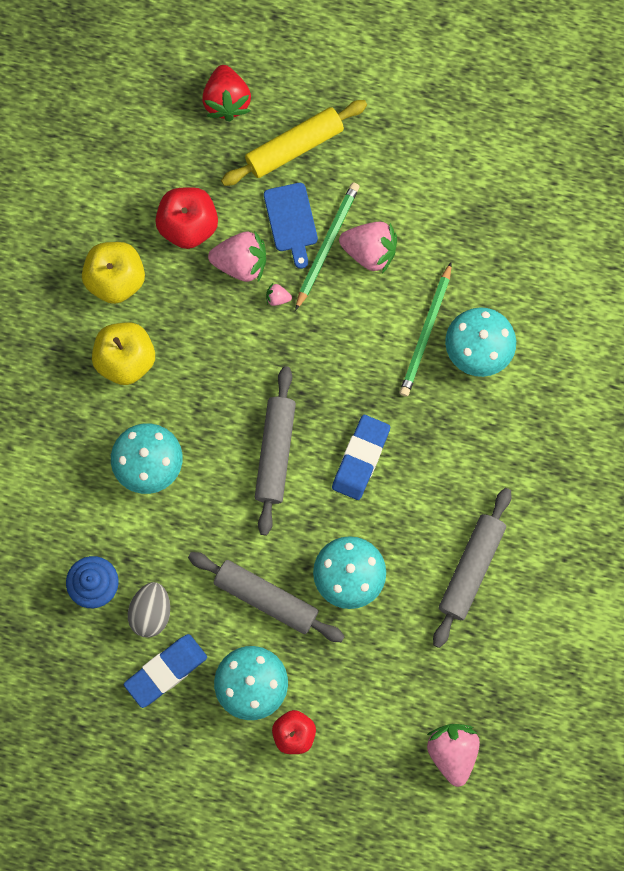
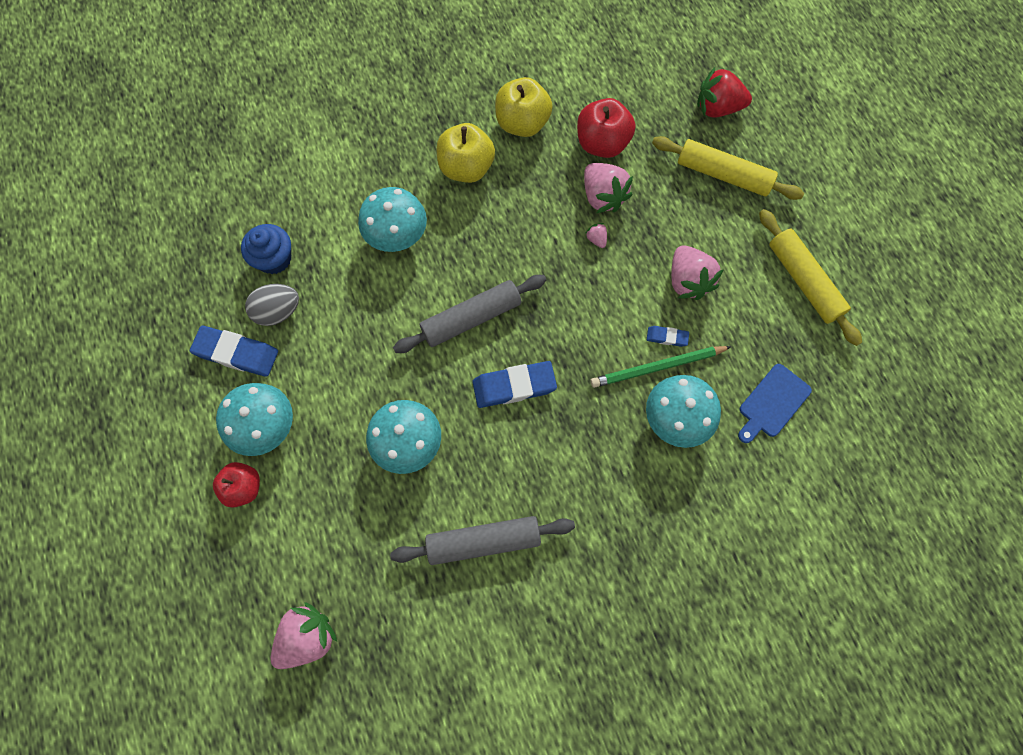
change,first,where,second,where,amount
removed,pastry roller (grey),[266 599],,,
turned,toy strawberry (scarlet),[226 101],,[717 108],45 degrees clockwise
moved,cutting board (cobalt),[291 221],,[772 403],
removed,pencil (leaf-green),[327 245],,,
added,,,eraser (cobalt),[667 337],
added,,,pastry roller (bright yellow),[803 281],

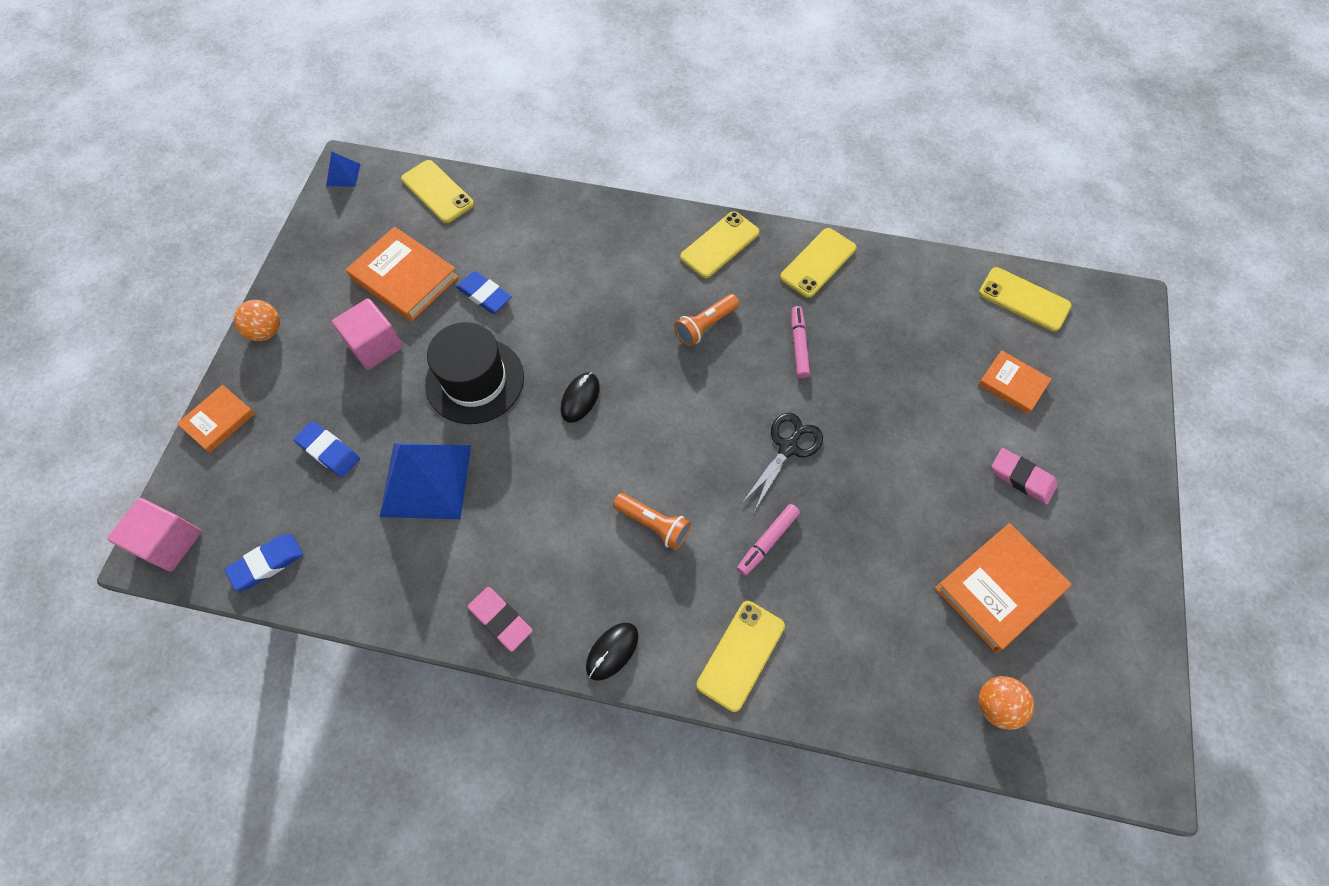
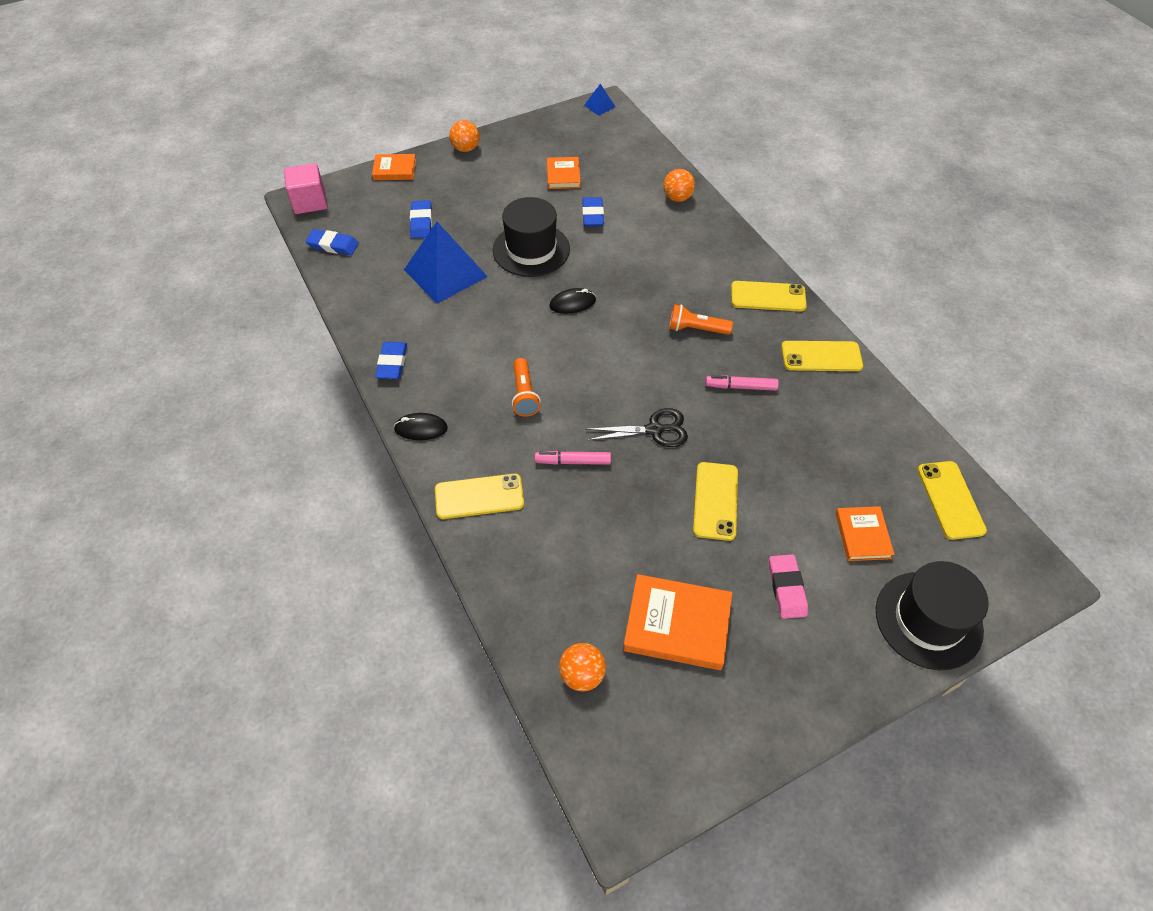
change,first,where,second,where,amount
removed,block (pink),[375 346],,,
resized,book (orange-coloured),[404 278],,[563 175],x0.61
moved,phone (bright yellow),[437 192],,[715 501],
recoloured,eraser (pink),[500 619],eraser (cobalt),[392 363],
turned,felt pen (pink),[798 345],,[741 387],135 degrees counterclockwise
added,,,ball (orange-coloured),[677 198],
added,,,tall hat (ebony),[928 620],

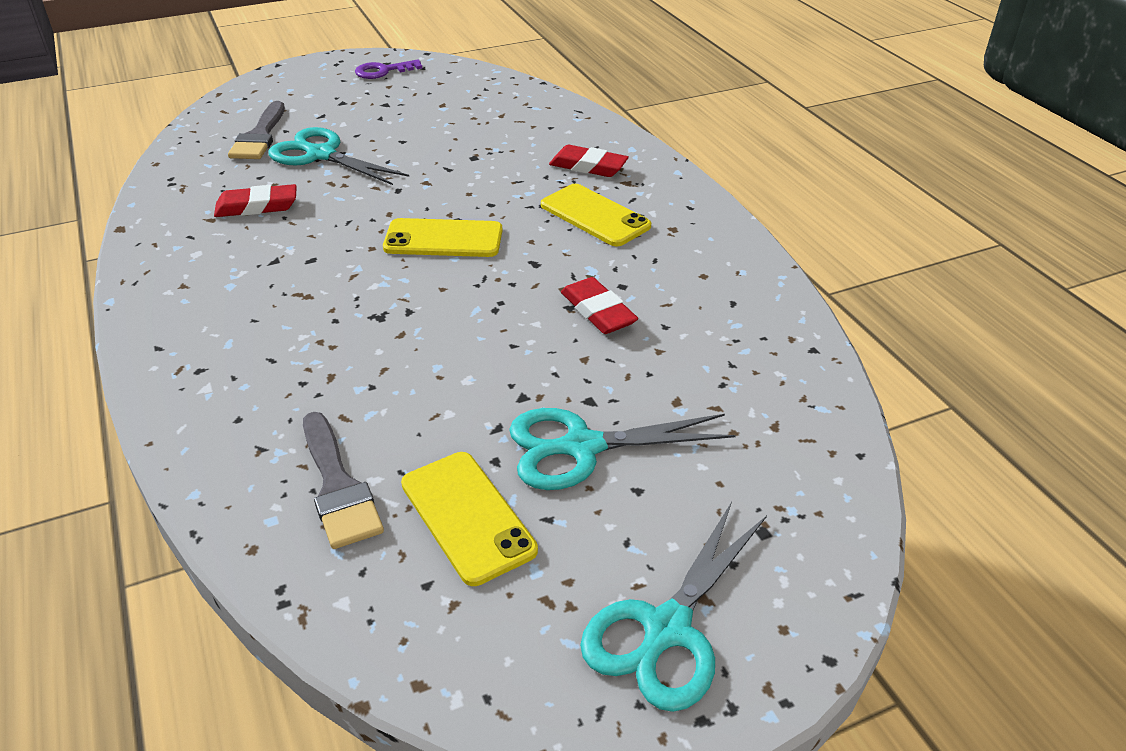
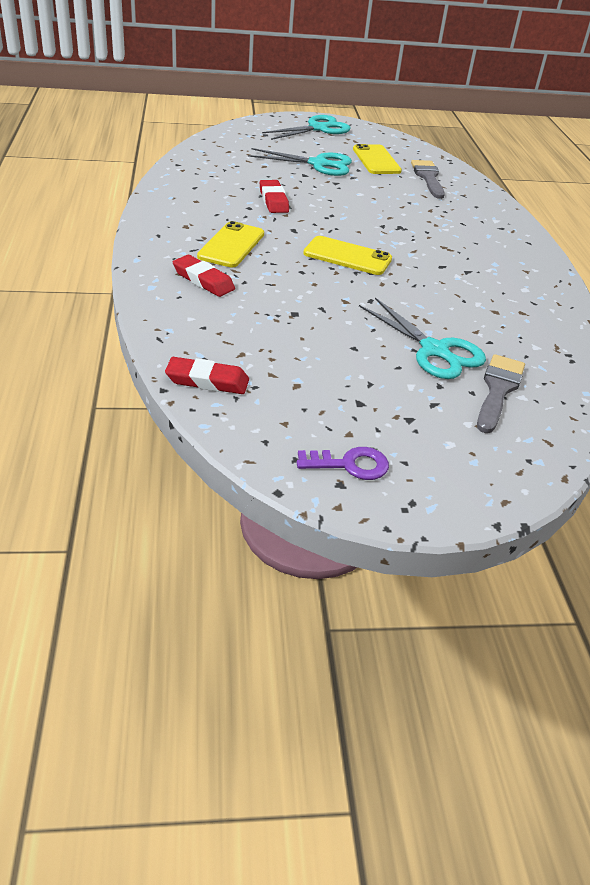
change,first,where,second,where,amount
moved,eraser (scarlet),[257 206],,[207 381],
turned,phone (bright yellow),[595 215],,[231 245],45 degrees clockwise

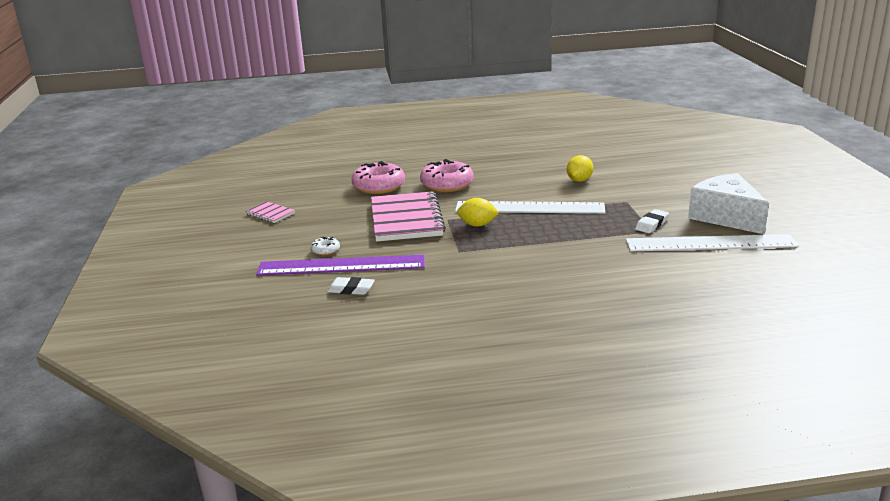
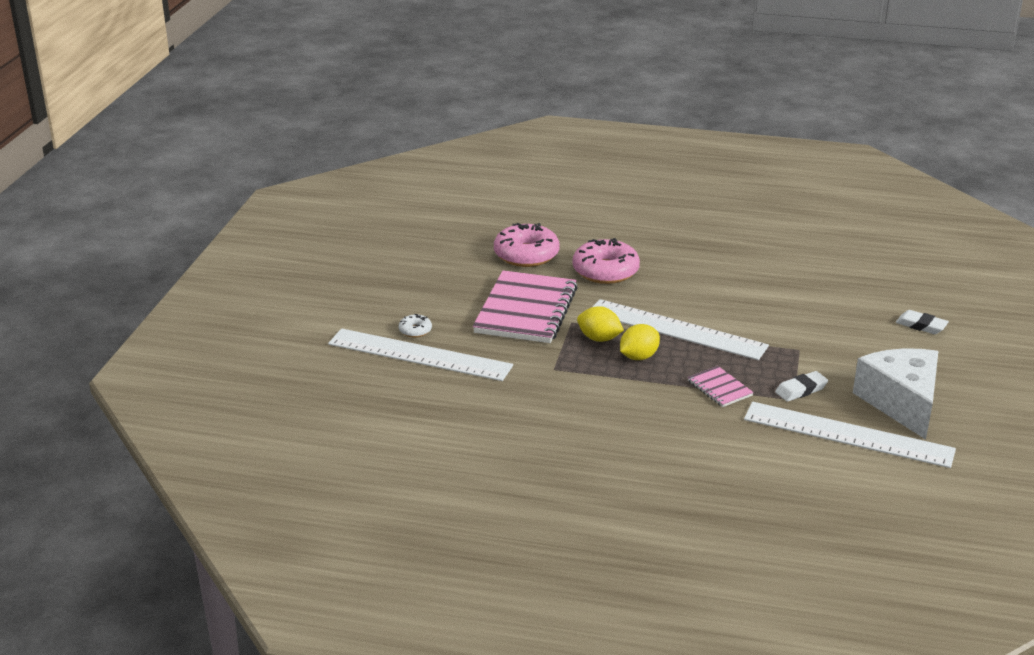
change,first,where,second,where,amount
moved,exercise book (pink),[270 214],,[719 388],
recoloured,measuring stick (royal purple),[341 265],measuring stick (snow-white),[419 355],
moved,eraser (snow-white),[351 289],,[921 326],
moved,citrus fruit (bright yellow),[579 180],,[638 357],

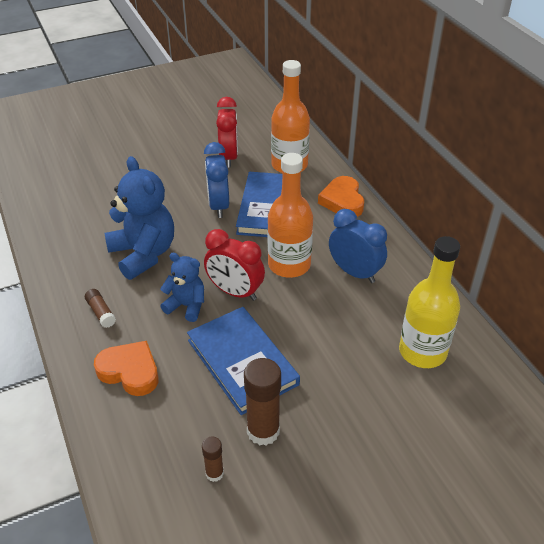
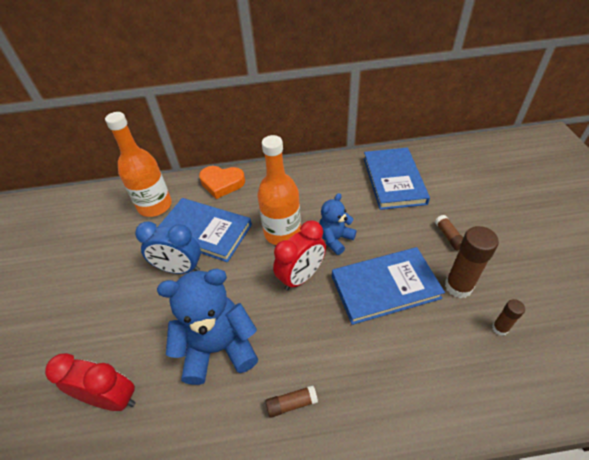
change,first,where,second,where,amount
removed,love heart (orange-coloured),[130 371],,,
moved,teddy bear (cobalt),[186 306],,[335 239],
moved,alarm clock (scarlet),[229 157],,[112 398],
removed,alarm clock (cobalt),[354 272],,,
replaced,bottle (bright yellow),[422 351],book (cobalt),[393 180],
added,,,glue (dark brown),[449 236],

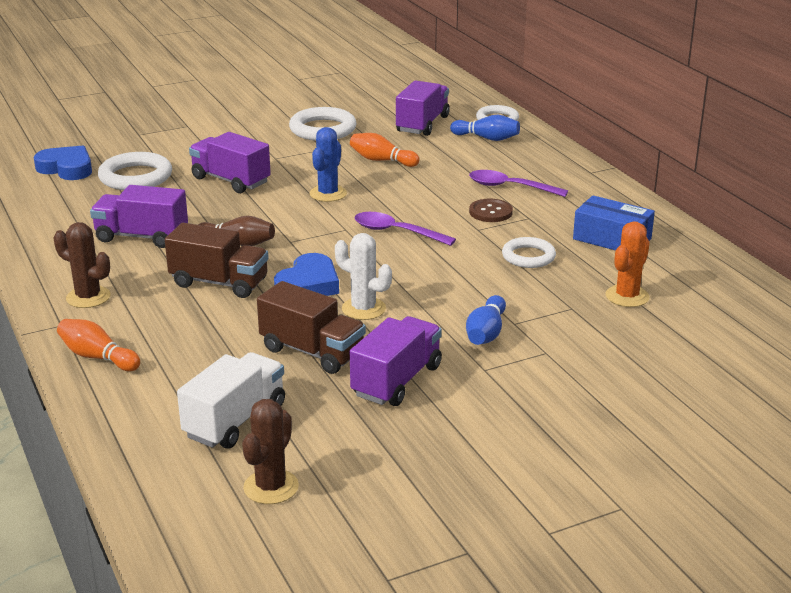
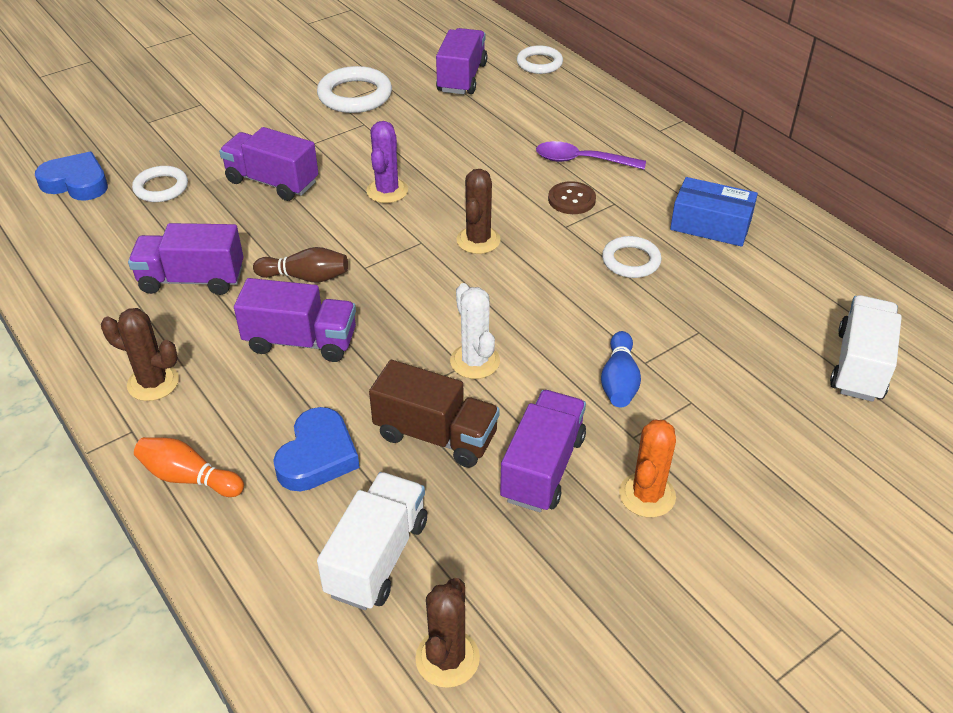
change,first,where,second,where,amount
resized,hoop (snow-white),[135 177],,[161 188],x0.65
recoloured,toy truck (dark brown),[219 283],toy truck (royal purple),[301 341],
moved,love heart (cobalt),[308 285],,[317 456],
recoloured,prickly plant (cobalt),[328 194],prickly plant (royal purple),[387 191],
turned,prickly plant (snow-white),[363 309],,[475 361],45 degrees clockwise
removed,skittle (orange-coloured),[382 160],,,
replaced,spoon (royal purple),[396 232],prickly plant (dark brown),[478 240],
removed,skittle (cobalt),[487 138],,,
moved,prickly plant (orange-coloured),[627 296],,[647 495],
added,,,toy truck (snow-white),[859 366],

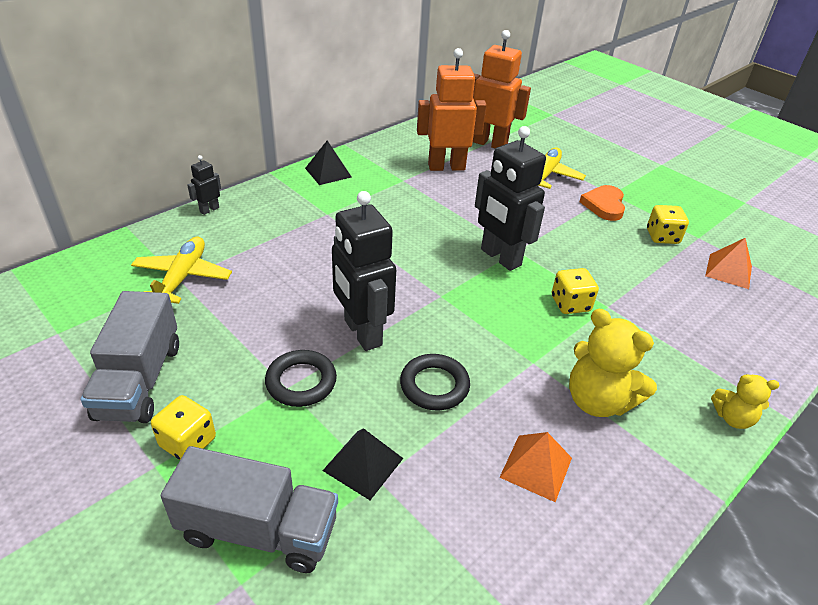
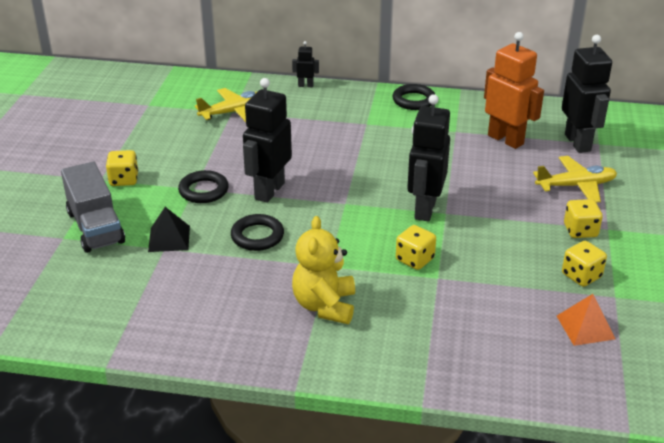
change,first,where,second,where,amount
removed,toy truck (grey),[140 380],,,
replaced,solid pyramid (ebony),[328 172],hoop (ebony),[414 100],
recoloured,toy robot (orange-coloured),[489 143],toy robot (ebony),[578 143],
removed,solid pyramid (orange-coloured),[536 467],,,
replaced,love heart (orange-coloured),[604 205],dice (bright yellow),[580 231],
removed,teddy bear (bright yellow),[732 418],,,

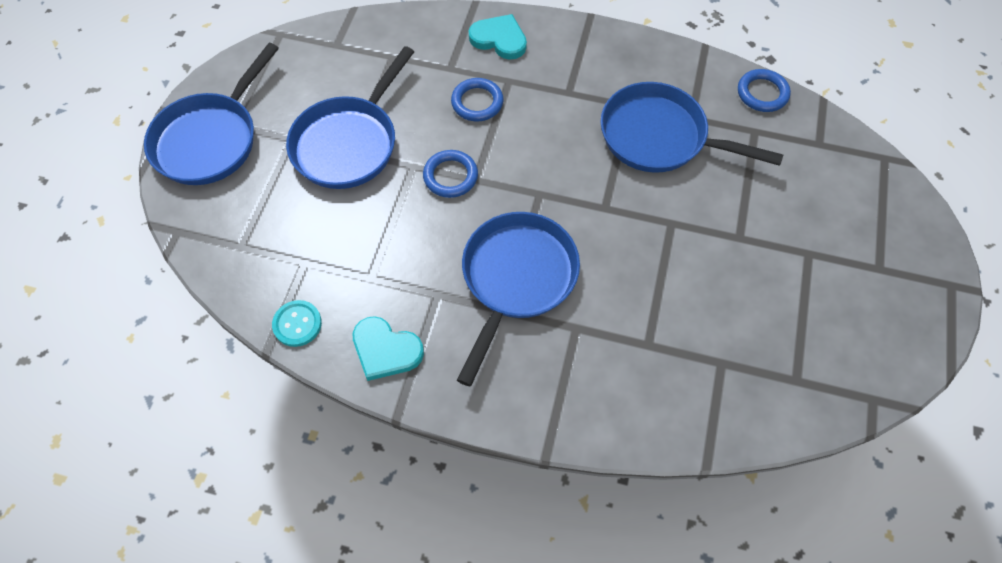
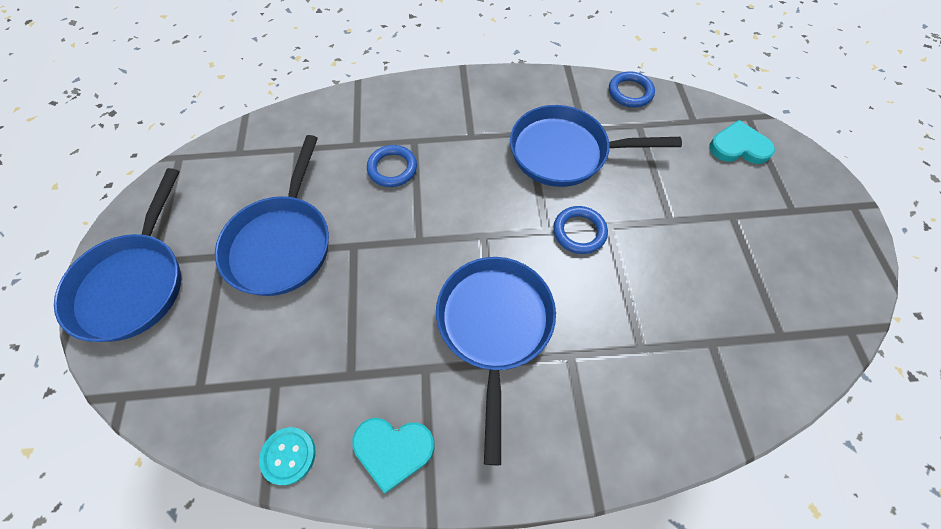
change,first,where,second,where,amount
moved,hoop (cobalt),[450 176],,[579 232],
moved,love heart (aqua),[499 39],,[738 147],

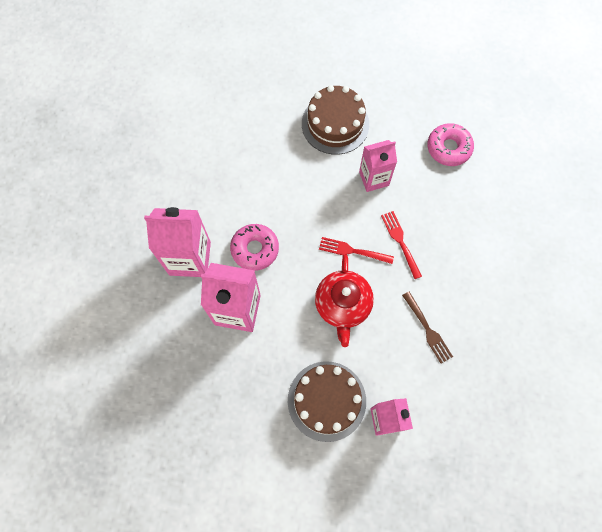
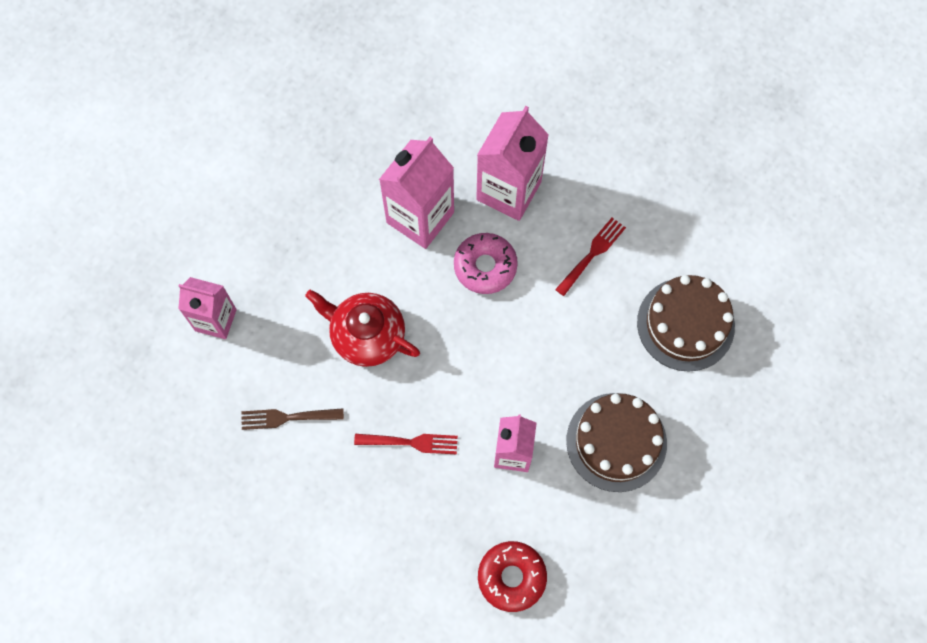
change,first,where,second,where,amount
moved,gateau (dark brown),[326 401],,[685 324],
moved,dinner fork (scarlet),[352 251],,[592 254],
recoloured,glazed donut (pink),[448 148],glazed donut (scarlet),[511 577],

